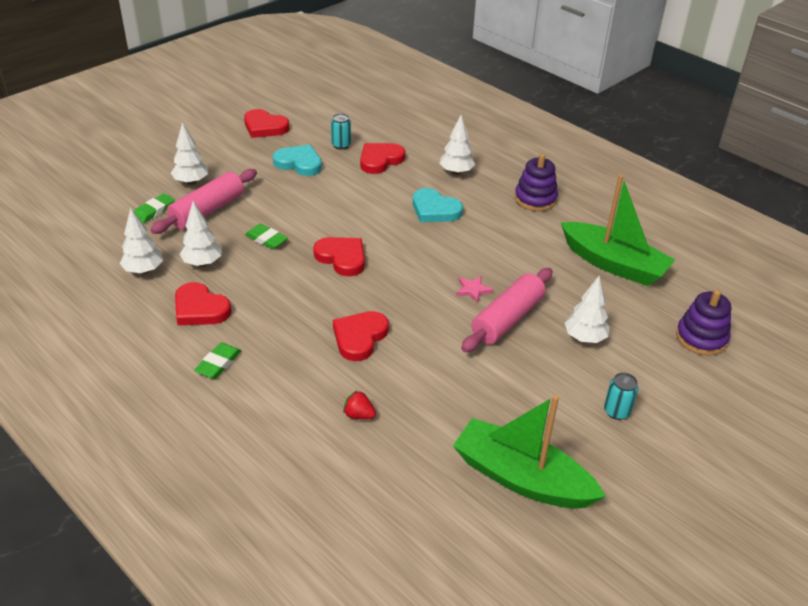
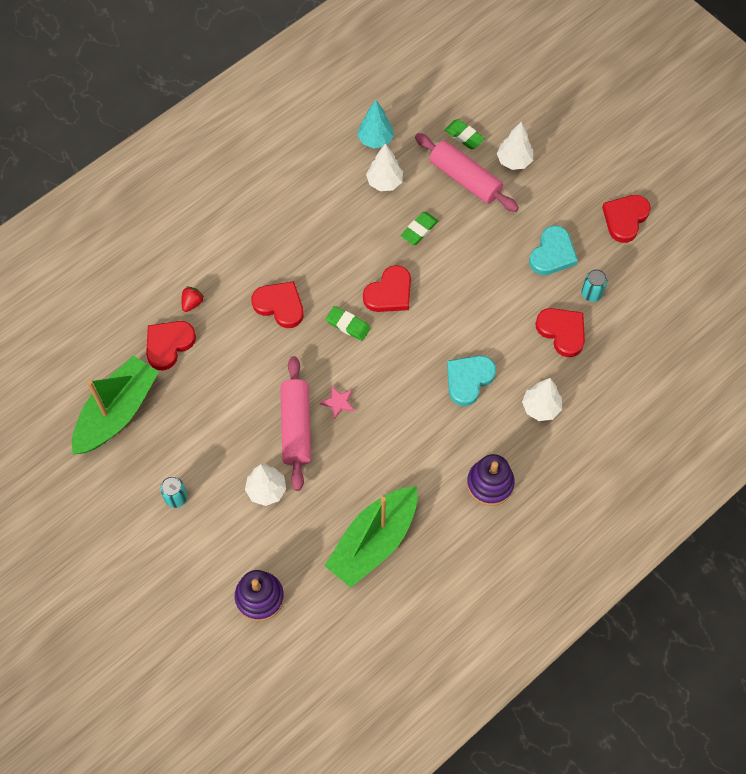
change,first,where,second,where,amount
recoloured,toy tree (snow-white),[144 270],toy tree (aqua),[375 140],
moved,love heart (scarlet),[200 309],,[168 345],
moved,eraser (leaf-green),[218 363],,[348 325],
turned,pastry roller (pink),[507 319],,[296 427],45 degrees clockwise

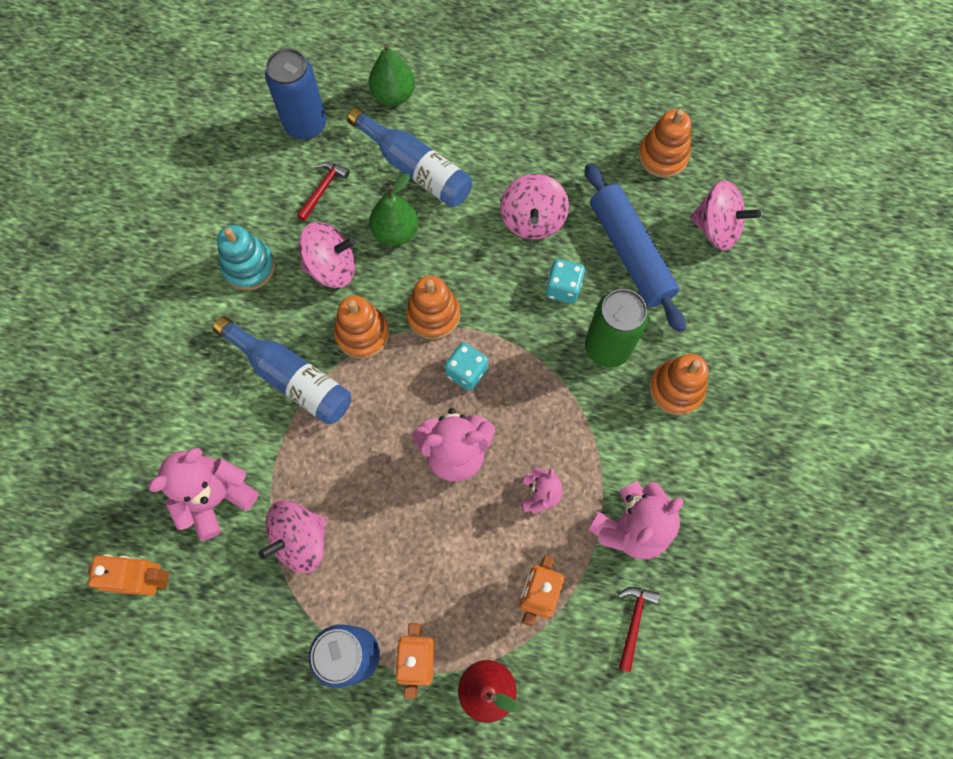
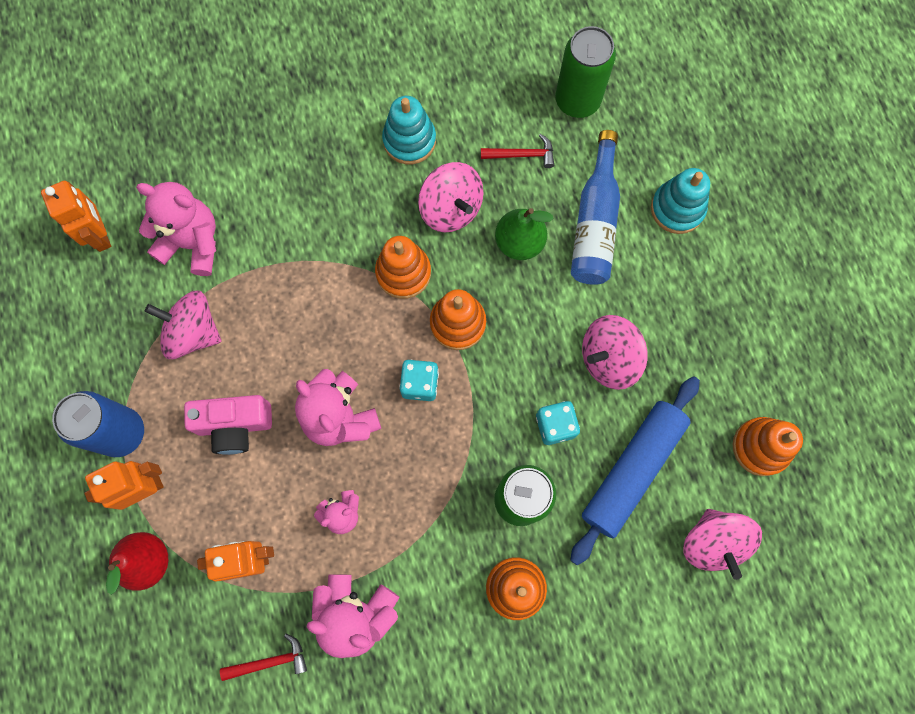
change,first,where,second,where,amount
removed,bottle (cobalt),[292 378],,,
recoloured,can (cobalt),[305 125],can (leaf-green),[577 100],
removed,pear fruit (leaf-green),[393 95],,,
added,,,compact camera (pink),[235 425],
added,,,stacking rings (aqua),[677 209],

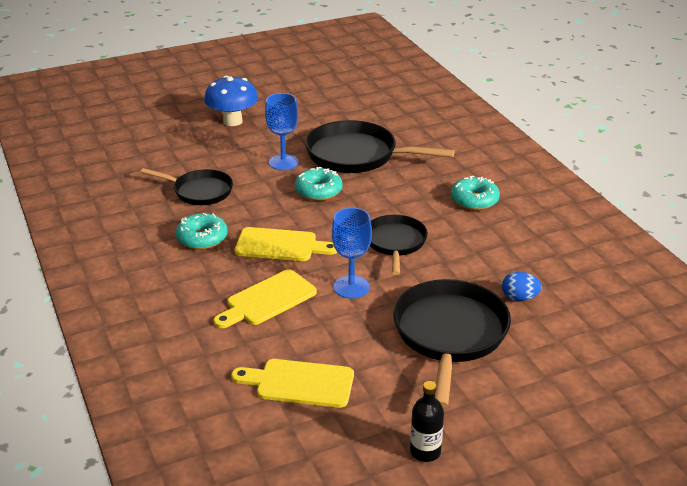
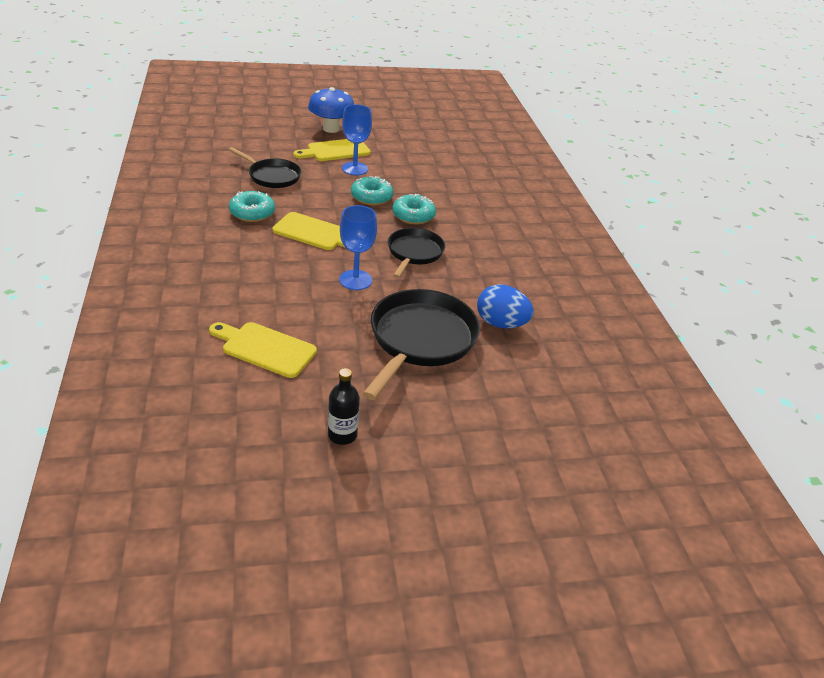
change,first,where,second,where,amount
moved,cutting board (bright yellow),[268 300],,[335 151],
removed,pan (ebony),[357 155],,,
moved,glazed donut (aqua),[474 200],,[413 215],
resized,egg shape (cobalt),[519 298],,[500 323],x1.54

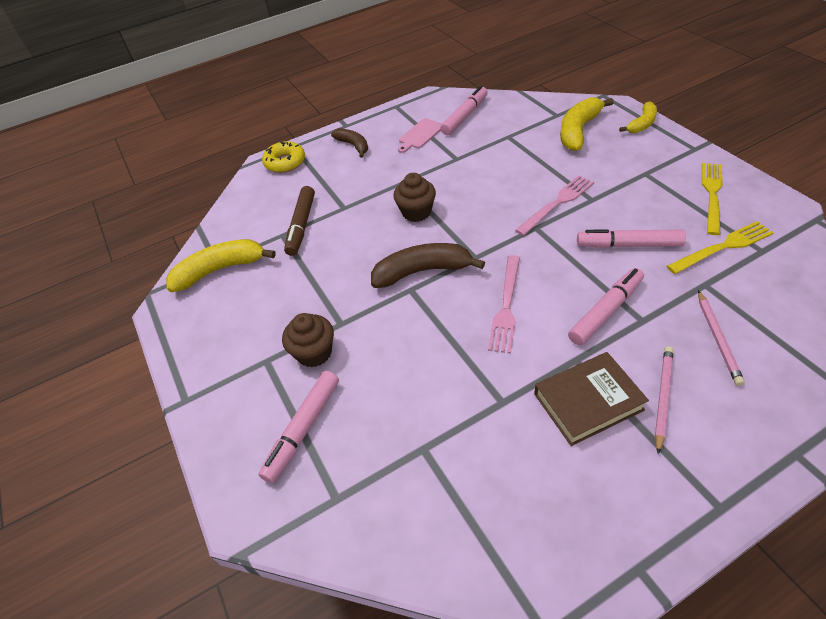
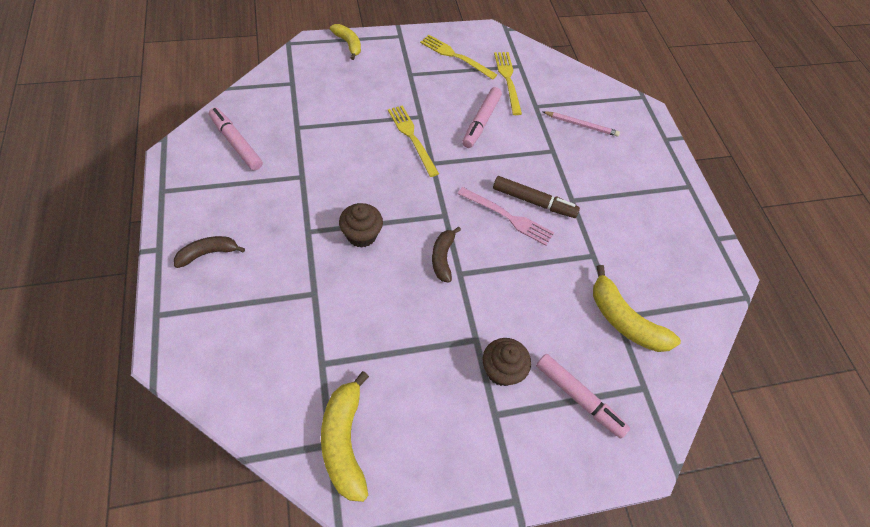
change,first,where,second,where,amount
removed,glazed donut (bright yellow),[285 162],,,
moved,felt pen (dark brown),[301 225],,[533 202],
resized,banana (dark brown),[422 271],,[442 257],x0.62
removed,cutting board (pink),[420 135],,,
recoloured,dinner fork (pink),[557 203],dinner fork (bright yellow),[412 138],
removed,book (dark brown),[588 401],,,
moved,banana (bright yellow),[578 131],,[624 320],
removed,felt pen (pink),[606 311],,,
removed,pencil (pink),[662 397],,,

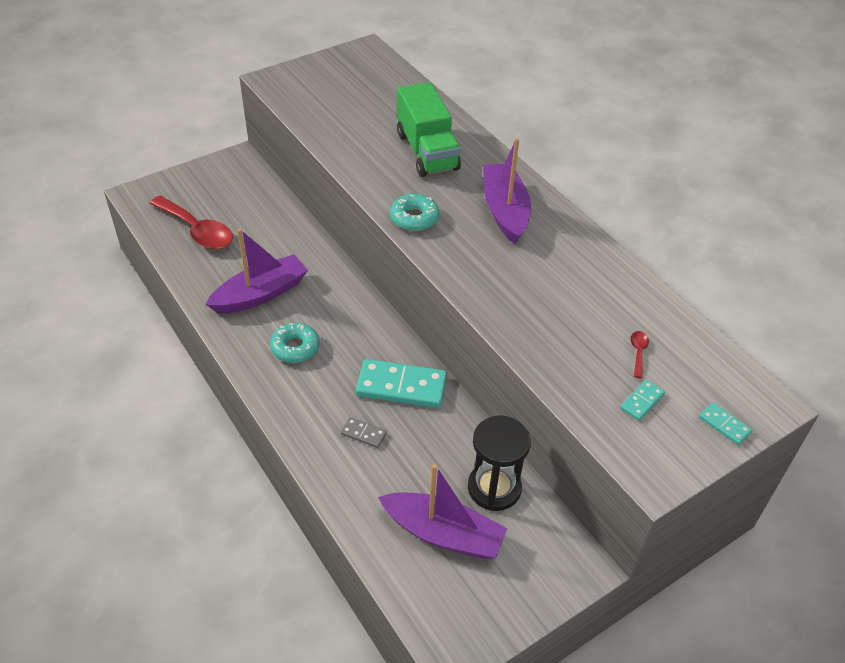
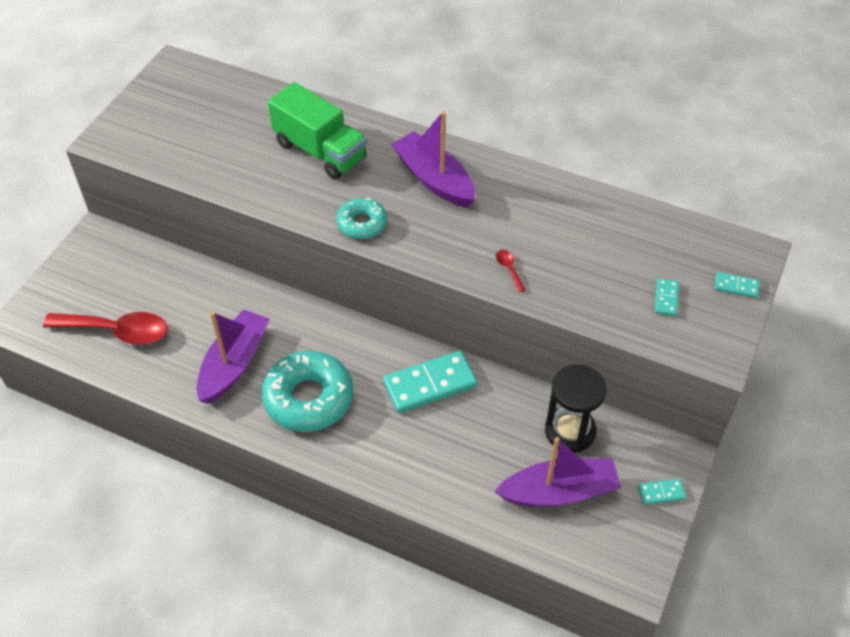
change,first,where,second,where,amount
resized,glazed donut (aqua),[295 347],,[308 398],x1.77
removed,domino piece (grey),[363 434],,,
moved,spoon (scarlet),[638 352],,[509 269],
added,,,domino piece (aqua),[661 493],

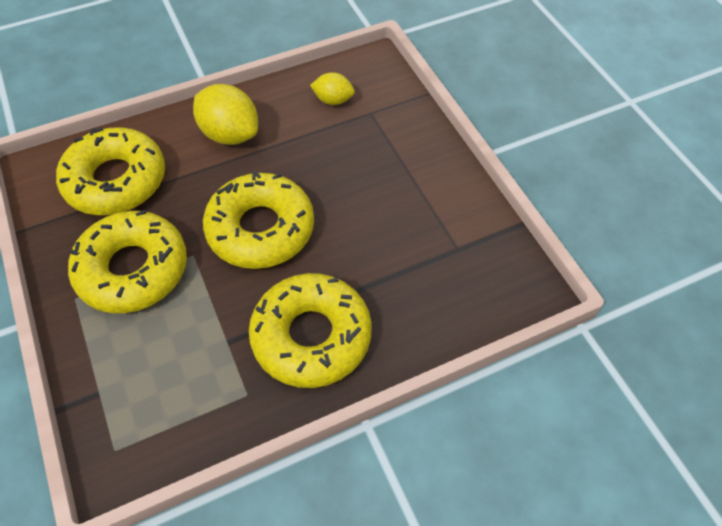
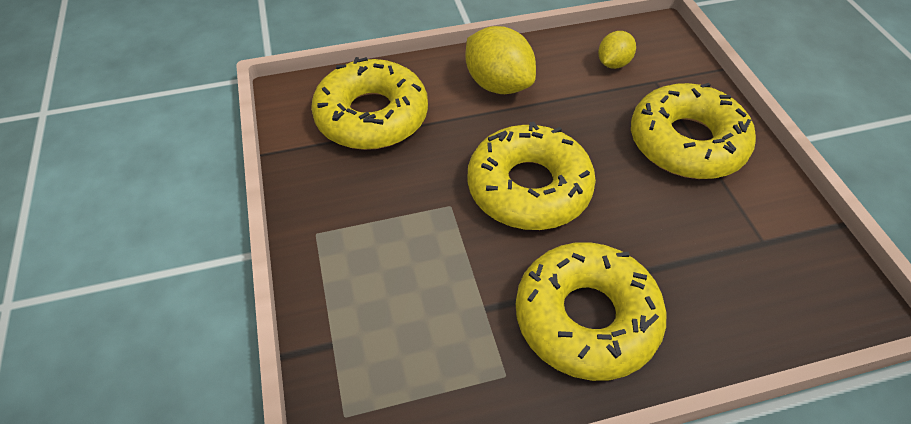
change,first,where,second,where,amount
moved,glazed donut (bright yellow),[133 269],,[686 142],
turned,citrus fruit (bright yellow),[333 100],,[613 63],75 degrees counterclockwise

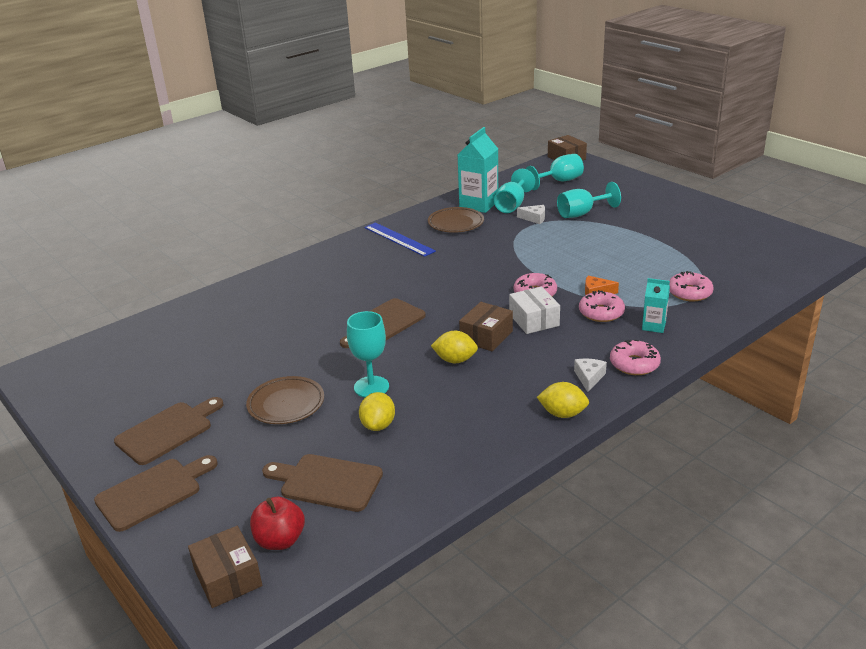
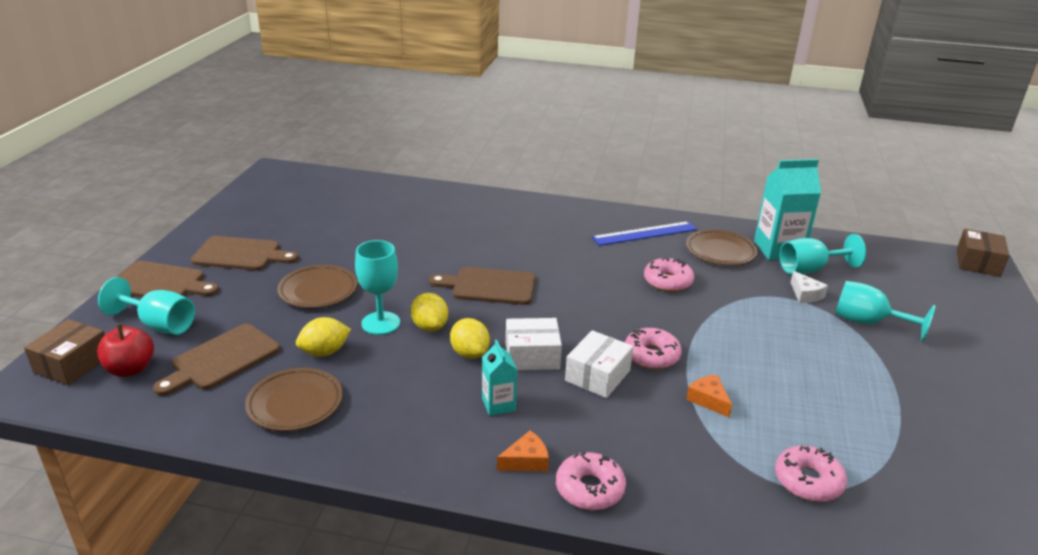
change,first,where,second,where,amount
turned,cutting board (dark brown),[327 482],,[222 359],120 degrees counterclockwise
turned,measuring stick (cobalt),[399 239],,[645 233],60 degrees clockwise
recoloured,parcel (dark brown),[486 336],parcel (snow-white),[532 356],
moved,chalice (aqua),[559 181],,[159 325],
moved,citrus fruit (bright yellow),[562 414],,[430 327],
recoloured,cheese wedge (snow-white),[589 377],cheese wedge (orange-coloured),[526 461],
moved,glazed donut (pink),[601 313],,[668 281],
moved,milk carton (aqua),[653 326],,[498 404],
added,,,plate (dark brown),[295 403],

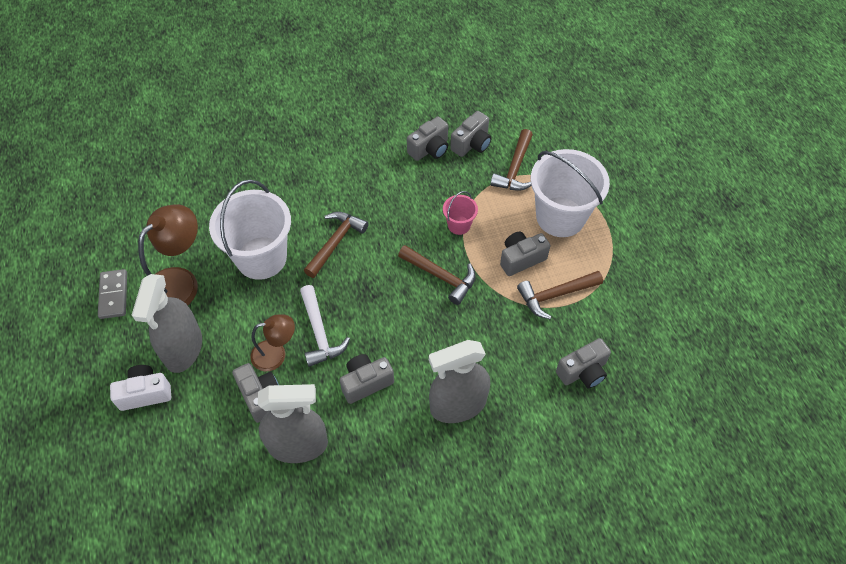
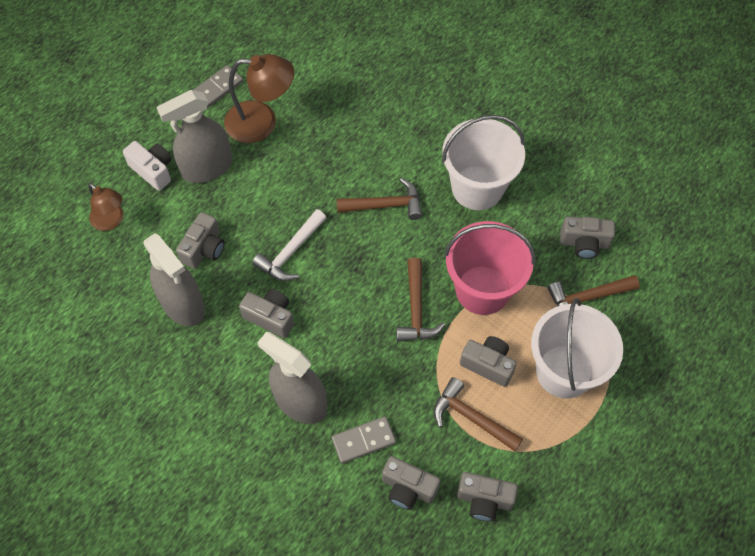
change,first,where,second,where,amount
moved,sand bucket (snow-white),[261 258],,[477 187],
moved,lamp (dark brown),[276 354],,[111 221],
moved,compact camera (grey),[430 149],,[484 500],
resized,sand bucket (pink),[459 225],,[482 290],x2.17
added,,,domino piece (grey),[363 441],

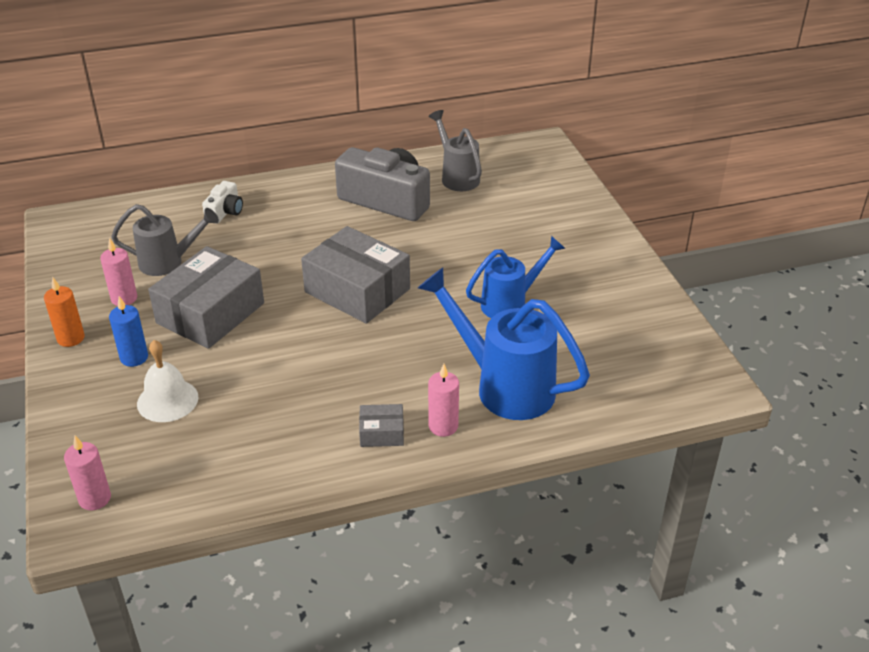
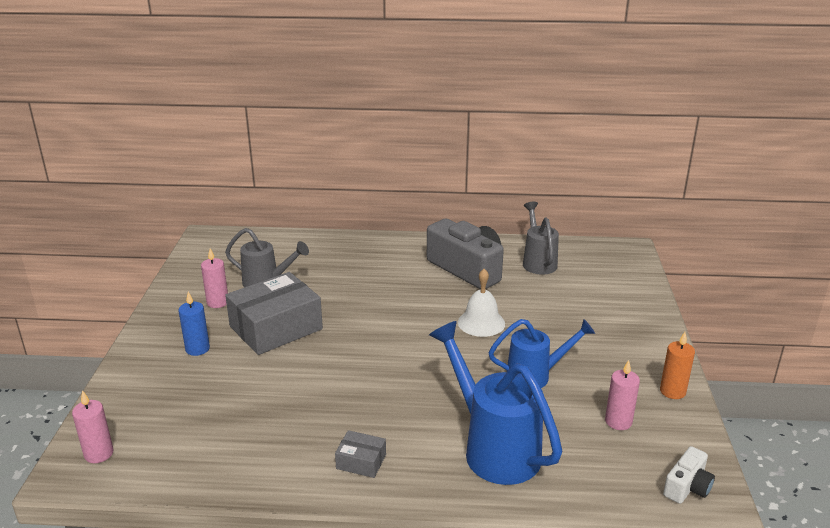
change,first,where,second,where,amount
moved,wax candle (orange-coloured),[71 338],,[672 391],
moved,bell (snow-white),[167 400],,[481 322],
moved,compact camera (snow-white),[225 212],,[687 487],
removed,parcel (grey),[357 291],,,
moved,wax candle (pink),[443 426],,[618 421],

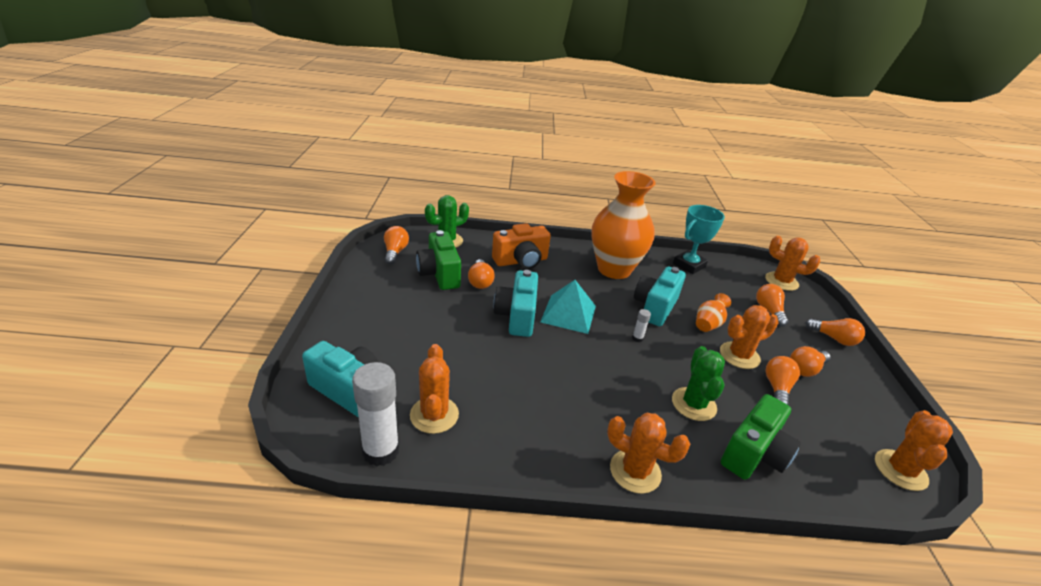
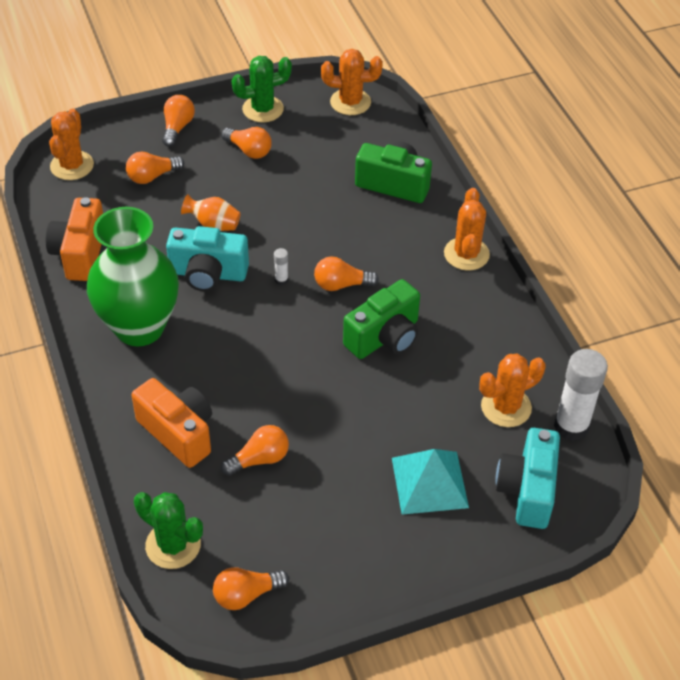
change,first,where,second,where,amount
moved,compact camera (leaf-green),[439 274],,[384 337],
removed,compact camera (aqua),[517 316],,,
moved,solid pyramid (aqua),[568 313],,[429 482],
recoloured,flower vase (orange-coloured),[614 269],flower vase (leaf-green),[139 327],
moved,prickly plant (leaf-green),[693 404],,[263 109],
replaced,award cup (aqua),[689 265],compact camera (orange-coloured),[80 253],
removed,prickly plant (orange-coloured),[739 355],,,
moved,bulb (orange-coloured),[777 388],,[341 285],

